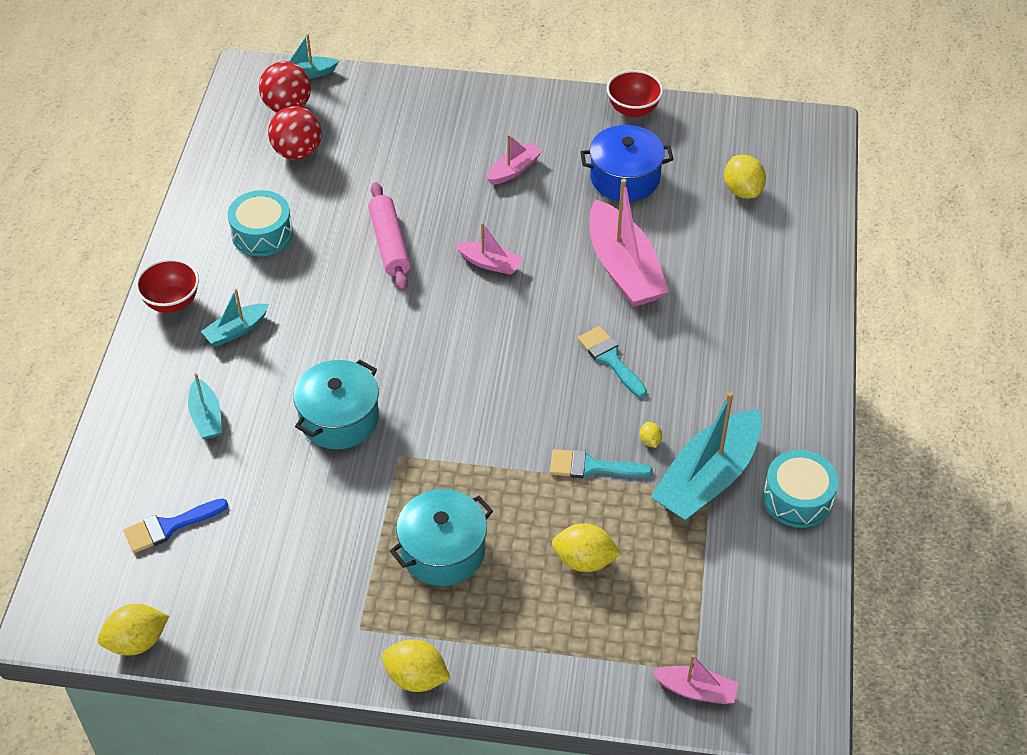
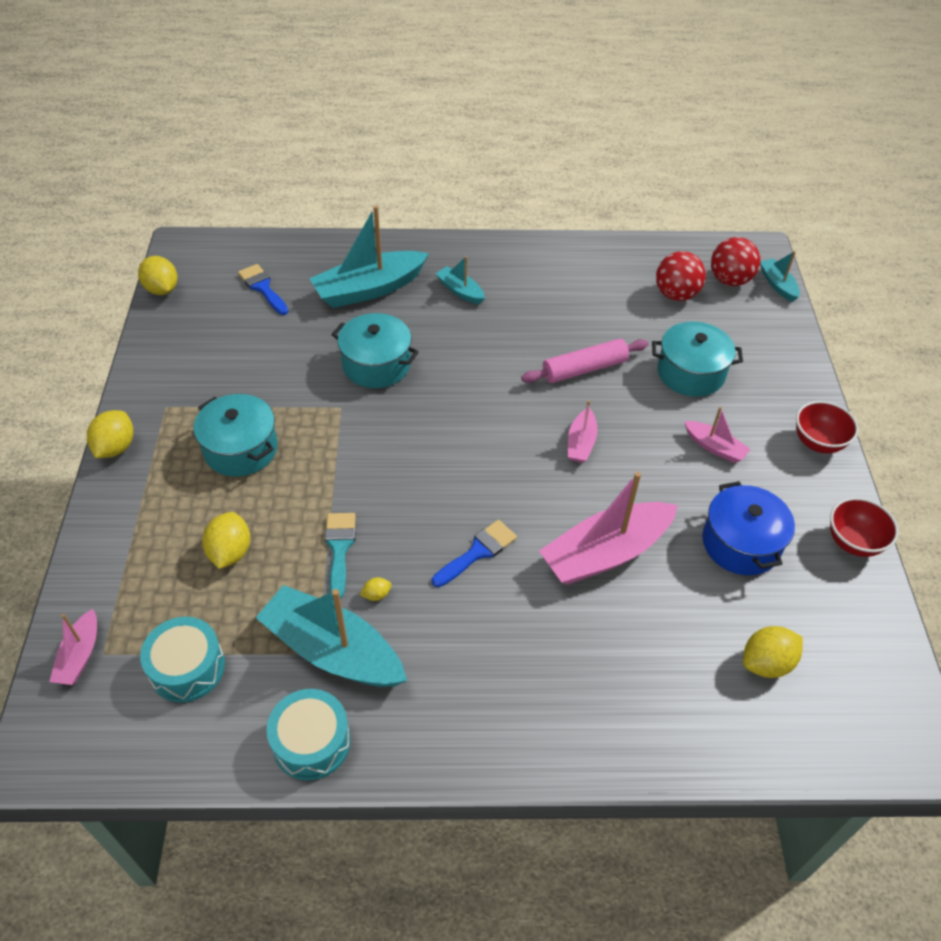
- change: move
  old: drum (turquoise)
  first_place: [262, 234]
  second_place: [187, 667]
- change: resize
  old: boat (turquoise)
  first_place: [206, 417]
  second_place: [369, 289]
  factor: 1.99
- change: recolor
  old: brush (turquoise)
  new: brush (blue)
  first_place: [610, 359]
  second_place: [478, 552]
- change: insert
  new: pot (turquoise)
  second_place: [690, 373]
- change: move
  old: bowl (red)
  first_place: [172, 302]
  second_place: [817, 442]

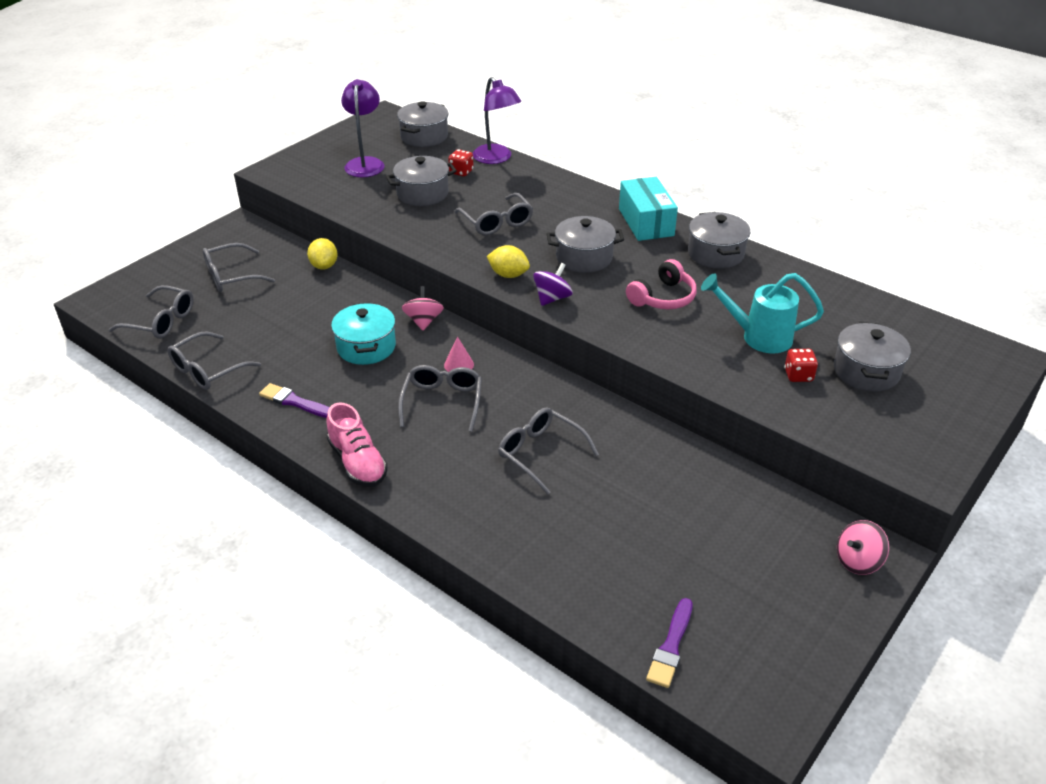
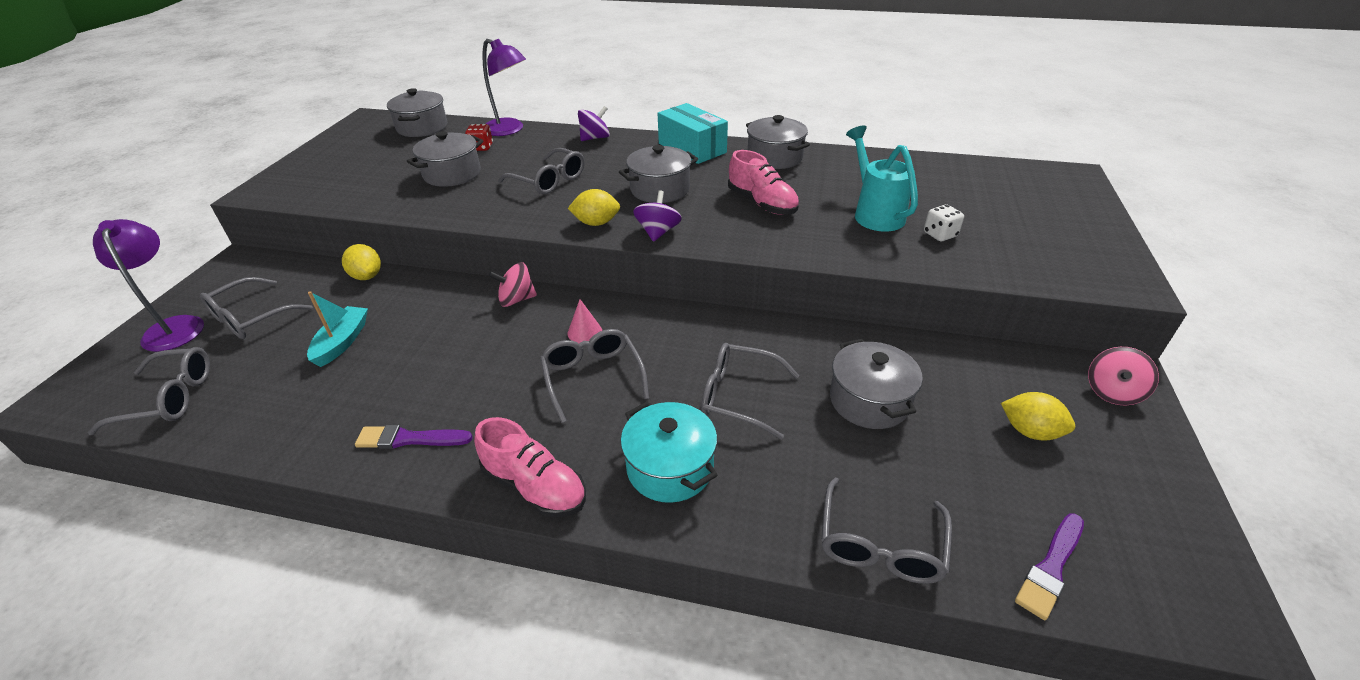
- change: move
  old: lamp (purple)
  first_place: [365, 163]
  second_place: [174, 326]
- change: insert
  new: boat (turquoise)
  second_place: [342, 342]
- change: rotate
  old: spinning top (pink)
  first_place: [423, 321]
  second_place: [516, 299]
  degrees: -75
- change: insert
  new: spinning top (purple)
  second_place: [595, 138]
- change: move
  old: pot (turquoise)
  first_place: [366, 347]
  second_place: [670, 467]
- change: replace
  old: headphones (pink)
  new: shoe (pink)
  first_place: [663, 297]
  second_place: [762, 203]
- change: move
  old: glasses (grey)
  first_place: [207, 370]
  second_place: [880, 544]
- change: move
  old: pot (grey)
  first_place: [866, 371]
  second_place: [869, 401]
- change: rotate
  old: watering can (turquoise)
  first_place: [758, 337]
  second_place: [874, 213]
  degrees: 90
- change: recolor
  old: dice (red)
  new: dice (white)
  first_place: [798, 375]
  second_place: [940, 235]
- change: insert
  new: lemon (yellow)
  second_place: [1030, 431]
- change: rotate
  old: brush (purple)
  first_place: [671, 646]
  second_place: [1051, 568]
  degrees: 45

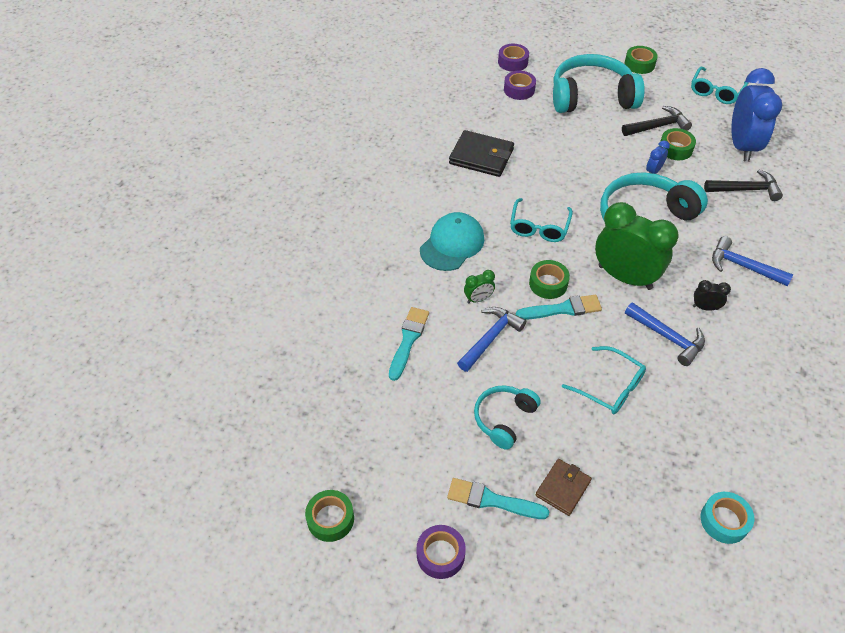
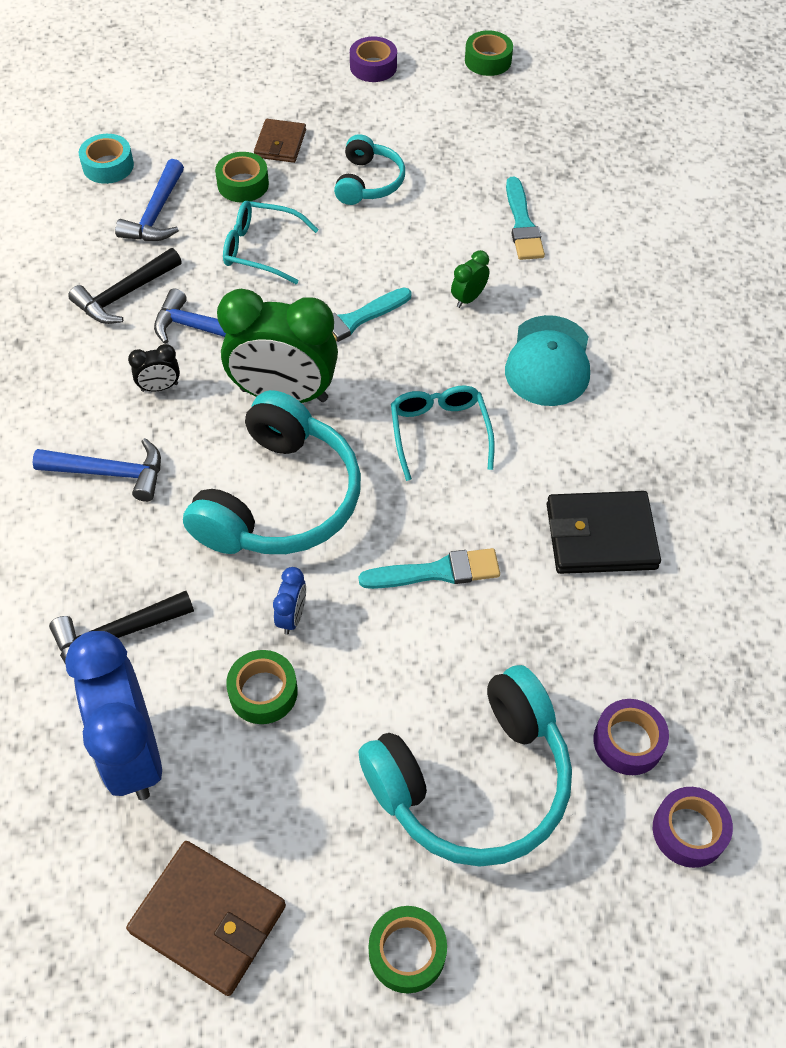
- change: move
  old: hammer (black)
  first_place: [658, 126]
  second_place: [124, 295]
- change: move
  old: hammer (blue)
  first_place: [490, 338]
  second_place: [156, 214]
- change: replace
  old: glasses (turquoise)
  new: wallet (brown)
  first_place: [715, 92]
  second_place: [208, 919]
- change: move
  old: tape (green)
  first_place: [548, 284]
  second_place: [243, 184]
- change: move
  old: brush (turquoise)
  first_place: [492, 500]
  second_place: [437, 572]

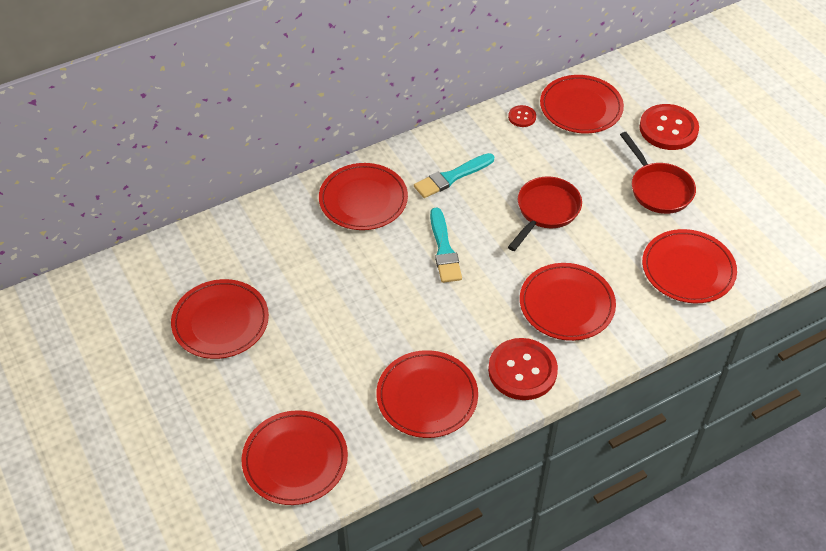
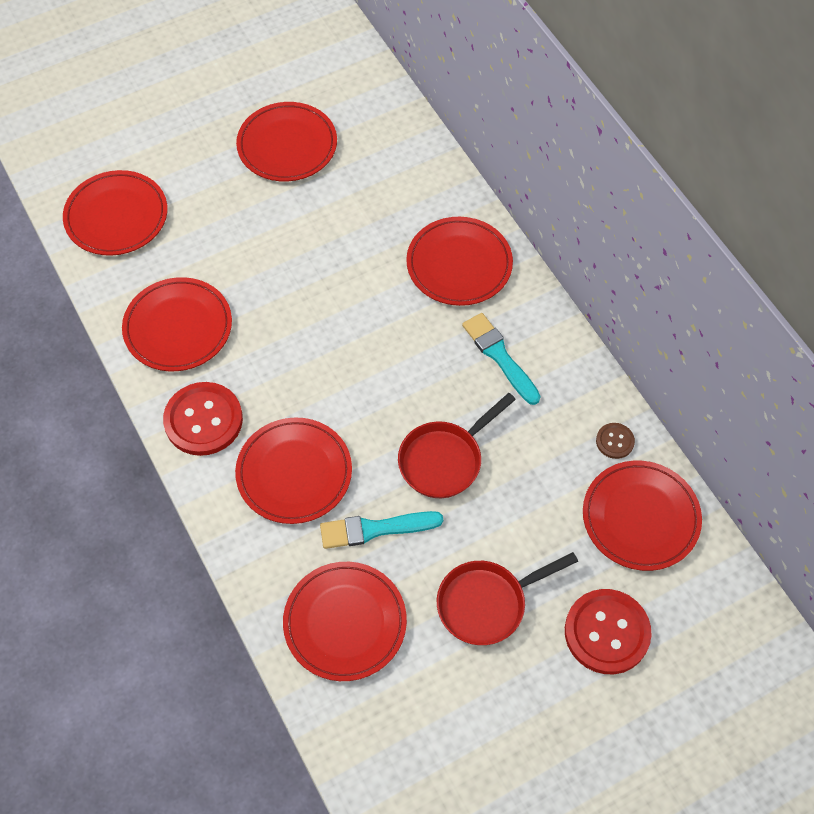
- change: move
  old: brush (turquoise)
  first_place: [444, 249]
  second_place: [375, 529]
- change: rotate
  old: pan (red)
  first_place: [546, 211]
  second_place: [444, 460]
  degrees: 105
- change: recolor
  old: button (red)
  new: button (brown)
  first_place: [522, 117]
  second_place: [615, 441]

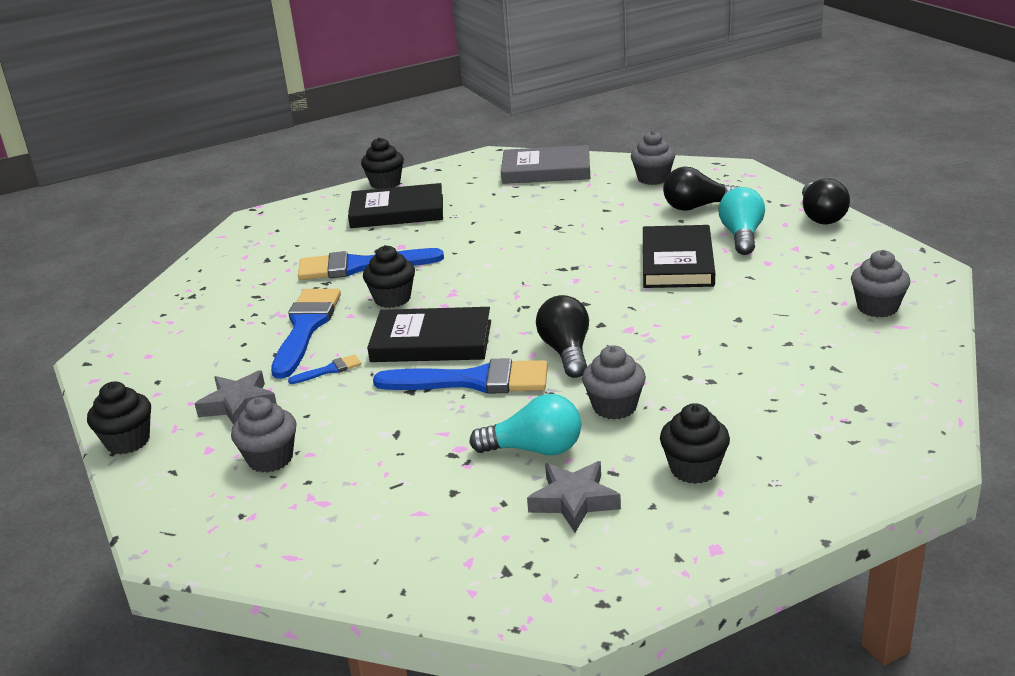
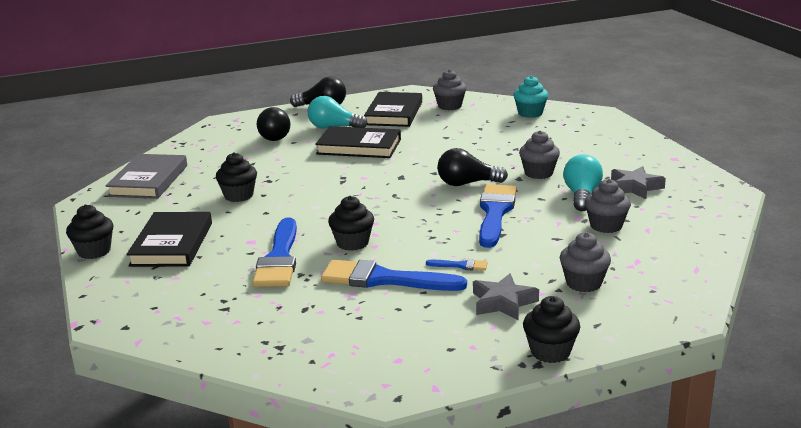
- change: move
  old: cupcake (black)
  first_place: [694, 469]
  second_place: [238, 196]
- change: move
  old: book (black)
  first_place: [431, 341]
  second_place: [394, 113]
- change: rotate
  old: brush (blue)
  first_place: [329, 370]
  second_place: [461, 265]
  degrees: 120
- change: insert
  new: cupcake (turquoise)
  second_place: [530, 113]
- change: move
  old: cupcake (grey)
  first_place: [653, 178]
  second_place: [606, 226]

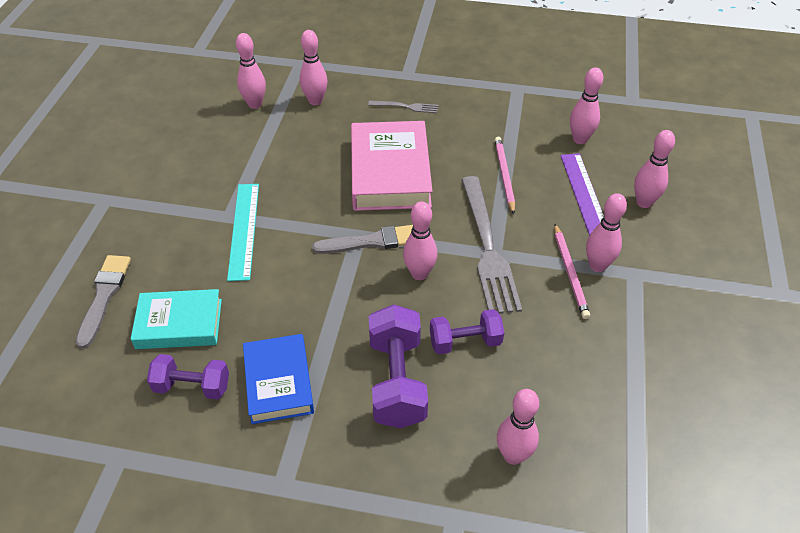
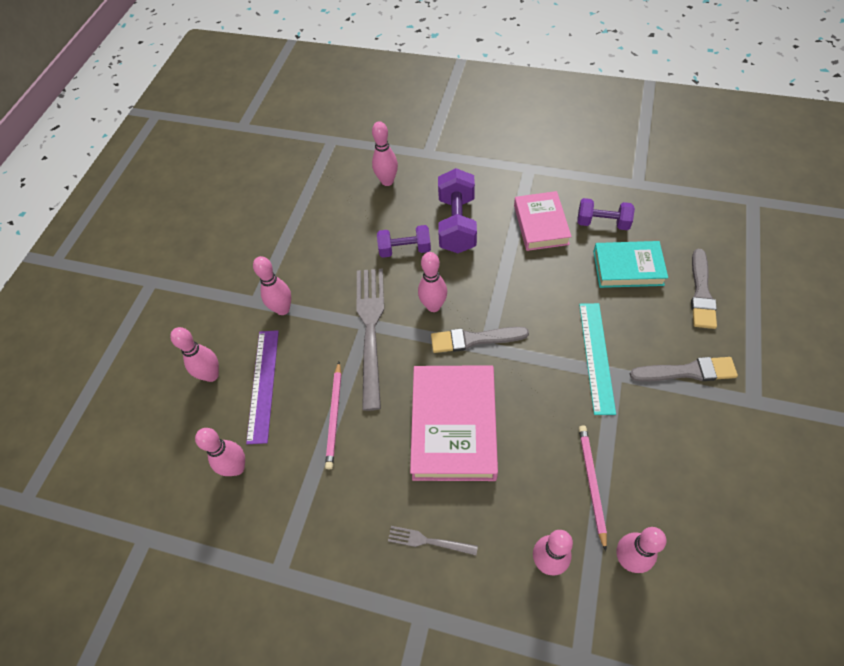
- change: recolor
  old: book (blue)
  new: book (pink)
  first_place: [278, 382]
  second_place: [541, 224]
- change: move
  old: pencil (pink)
  first_place: [570, 273]
  second_place: [591, 483]
- change: insert
  new: brush (grey)
  second_place: [687, 371]

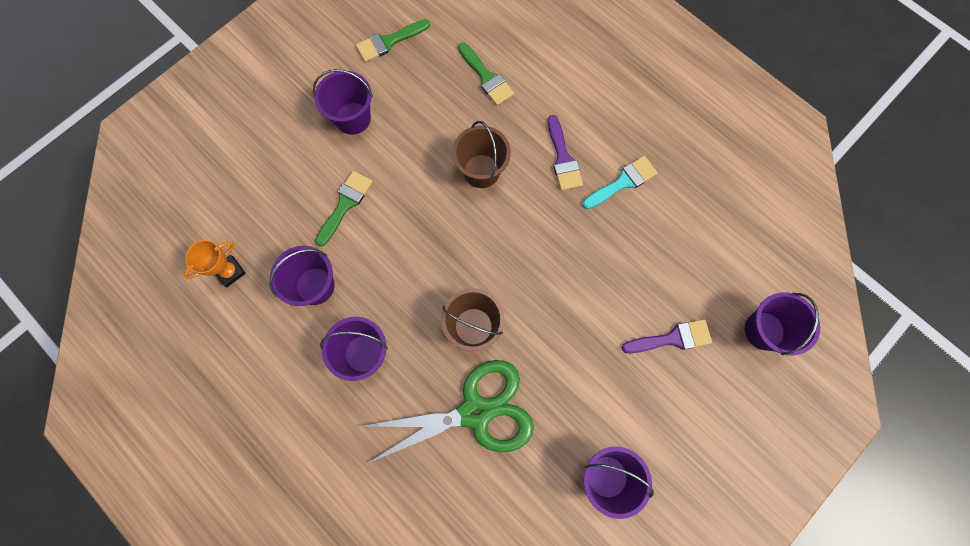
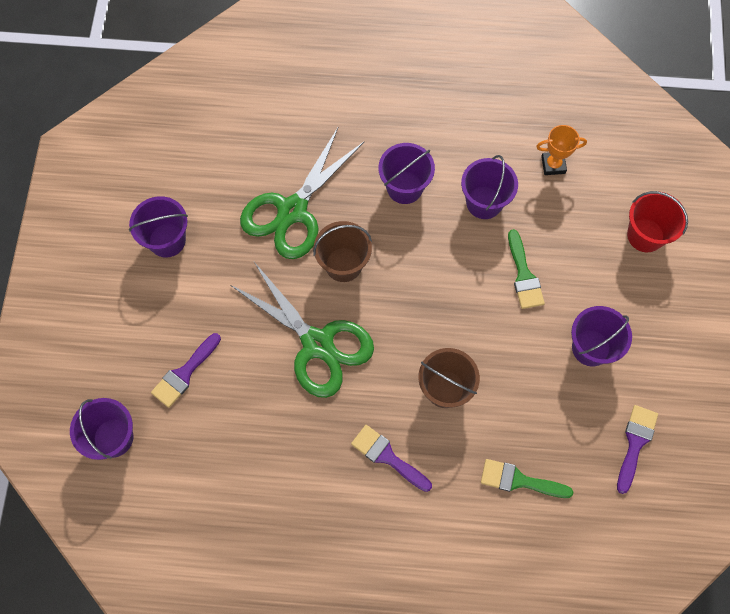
- change: insert
  new: scissors (green)
  second_place: [318, 344]
- change: rotate
  old: trophy (orange)
  first_place: [230, 272]
  second_place: [553, 165]
  degrees: 75
- change: recolor
  old: brush (green)
  new: brush (purple)
  first_place: [389, 42]
  second_place: [635, 443]
- change: insert
  new: bucket (red)
  second_place: [645, 235]
- change: delete
  old: brush (turquoise)
  first_place: [622, 182]

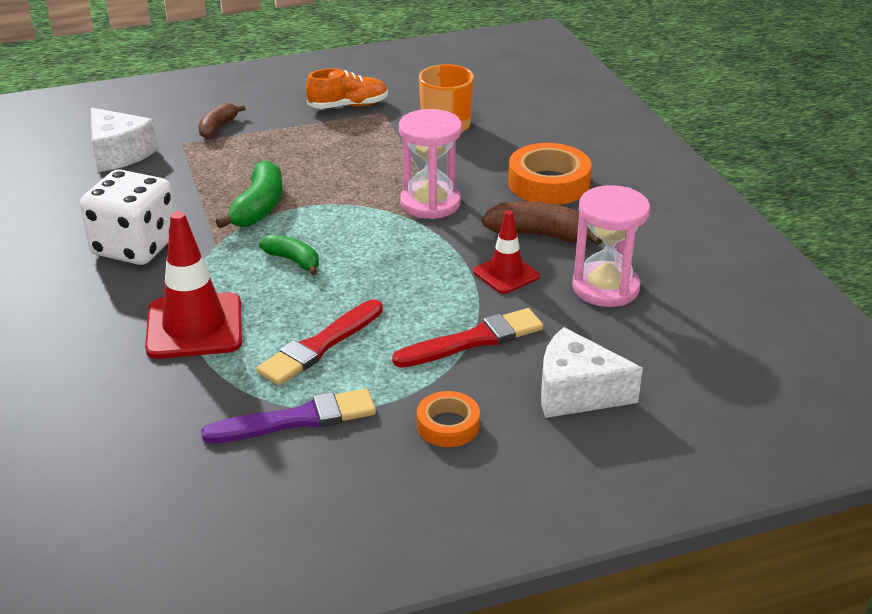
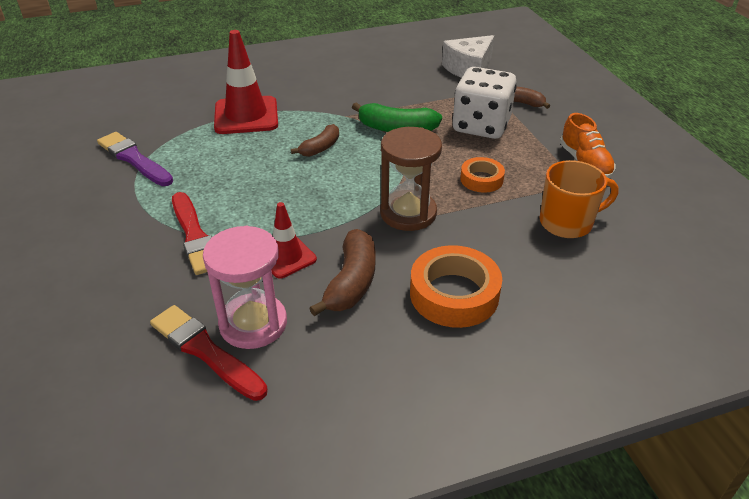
- change: rotate
  old: brush (purple)
  first_place: [297, 419]
  second_place: [134, 159]
  degrees: 150
- change: move
  old: brush (red)
  first_place: [320, 346]
  second_place: [205, 351]
- change: recolor
  old: banana (green)
  new: banana (brown)
  first_place: [293, 260]
  second_place: [320, 148]
- change: recolor
  old: hourglass (pink)
  new: hourglass (brown)
  first_place: [430, 203]
  second_place: [408, 213]
- change: move
  old: dice (white)
  first_place: [135, 246]
  second_place: [481, 126]
- change: move
  old: tape (orange)
  first_place: [448, 425]
  second_place: [481, 179]
- change: delete
  old: cheese (white)
  first_place: [576, 392]

